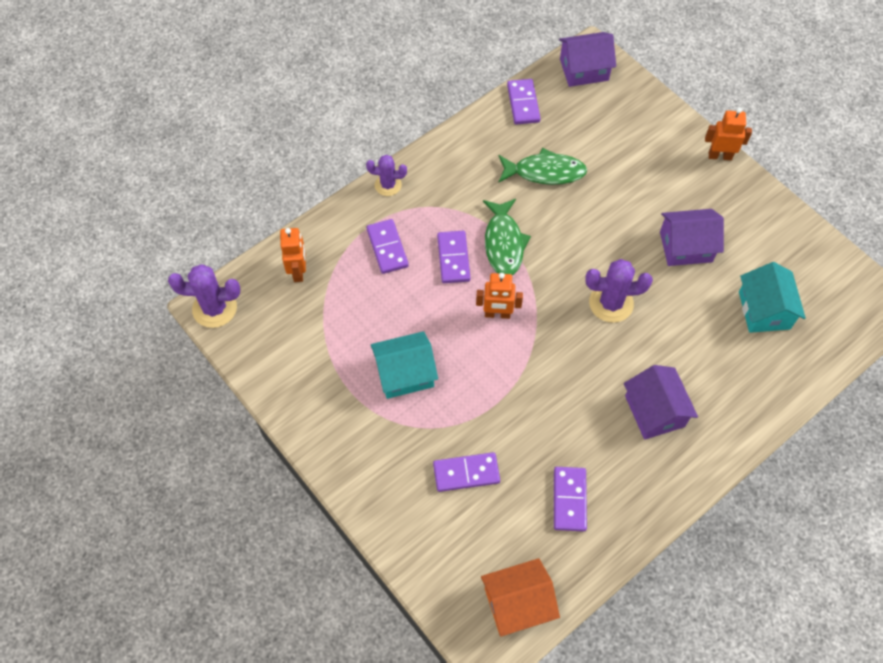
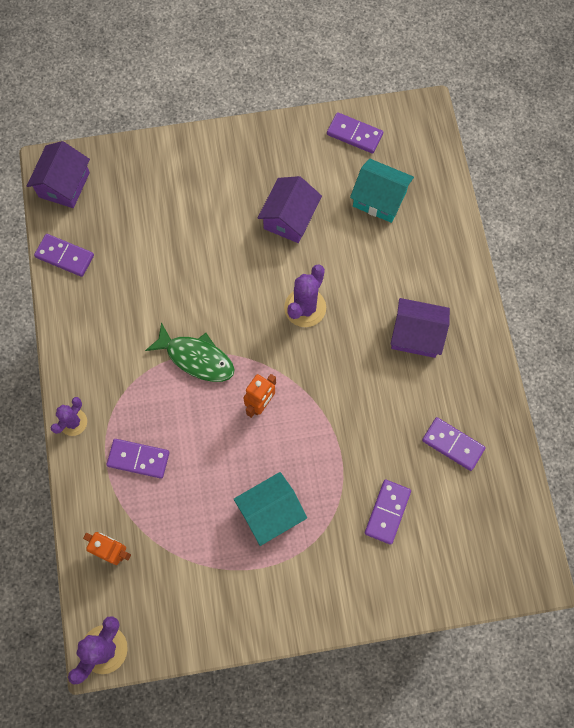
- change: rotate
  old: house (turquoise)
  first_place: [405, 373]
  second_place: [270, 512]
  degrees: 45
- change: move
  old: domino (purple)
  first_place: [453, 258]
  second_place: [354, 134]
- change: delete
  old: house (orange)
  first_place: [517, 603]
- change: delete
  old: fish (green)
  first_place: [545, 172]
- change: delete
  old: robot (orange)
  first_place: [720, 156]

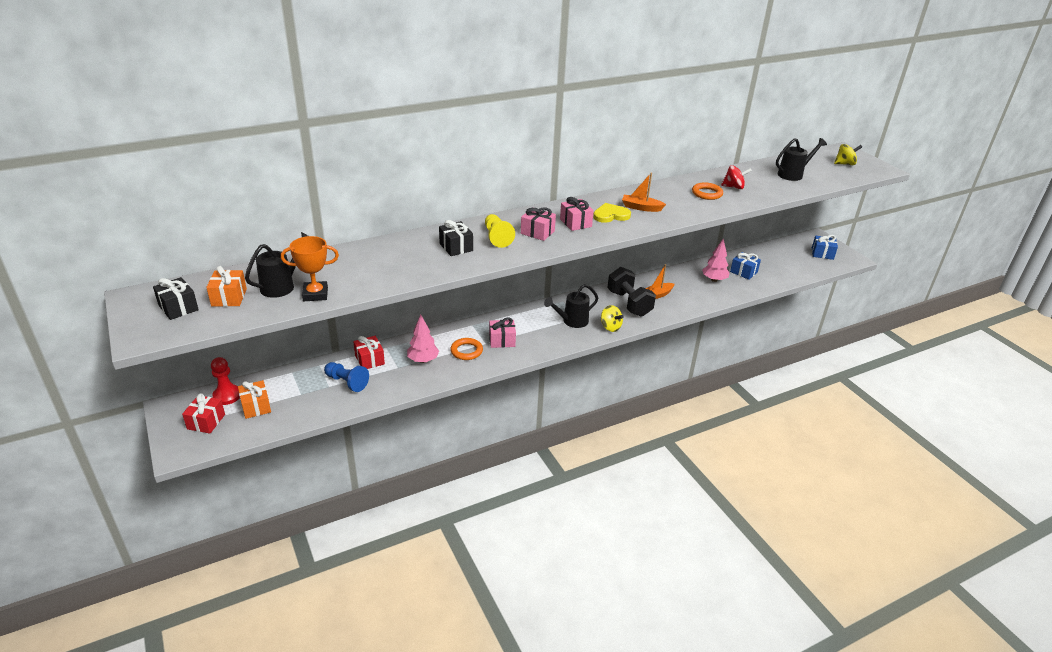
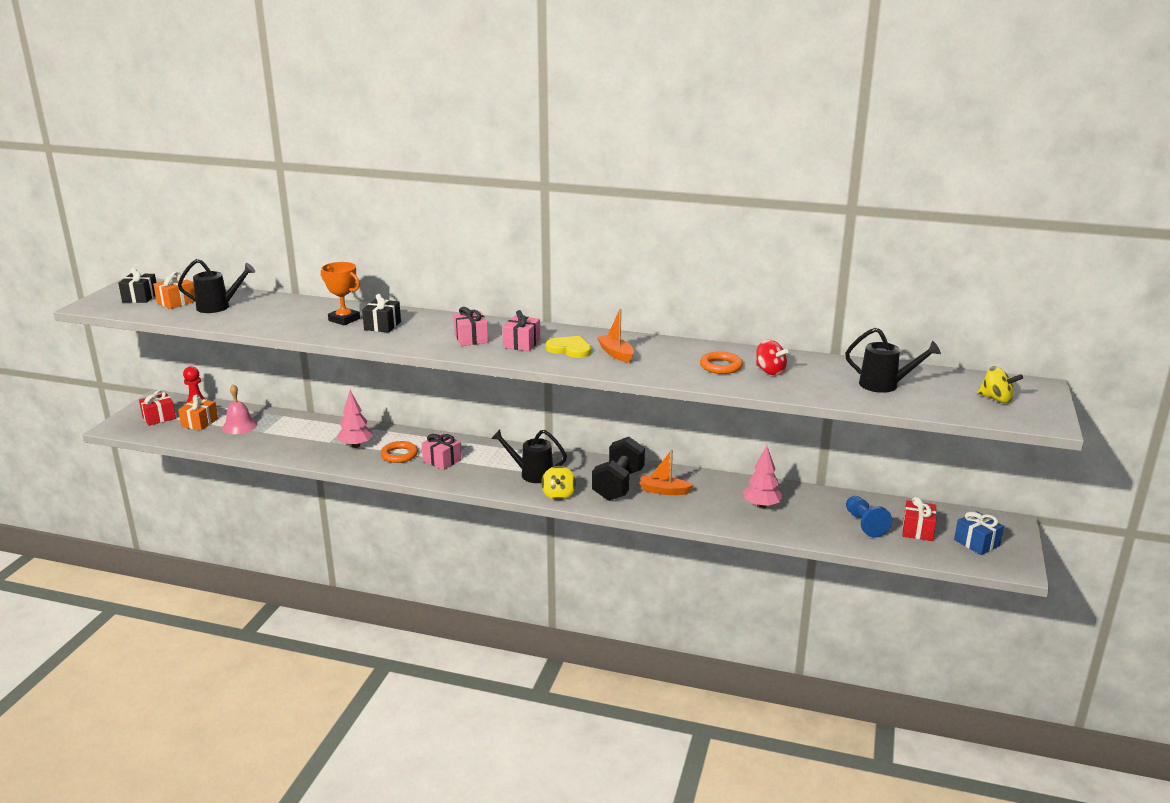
- change: insert
  new: bell (pink)
  second_place: [239, 426]
- change: move
  old: trophy (orange)
  first_place: [315, 294]
  second_place: [344, 320]
- change: move
  old: pawn (blue)
  first_place: [347, 382]
  second_place: [865, 524]
- change: move
  old: gift (red)
  first_place: [369, 360]
  second_place: [917, 530]
- change: delete
  old: pawn (yellow)
  first_place: [497, 237]
- change: delete
  old: gift (blue)
  first_place: [743, 272]

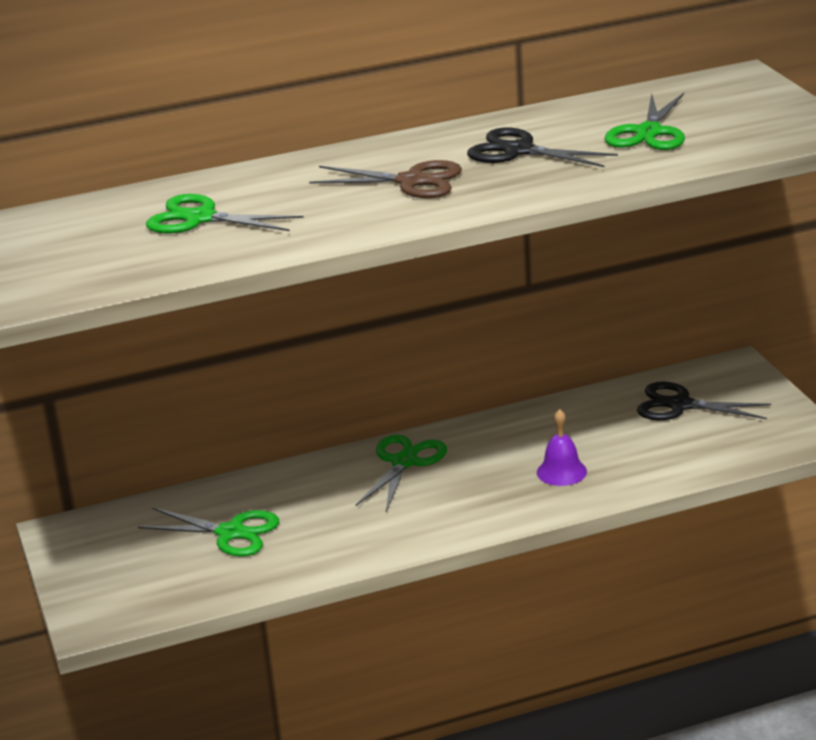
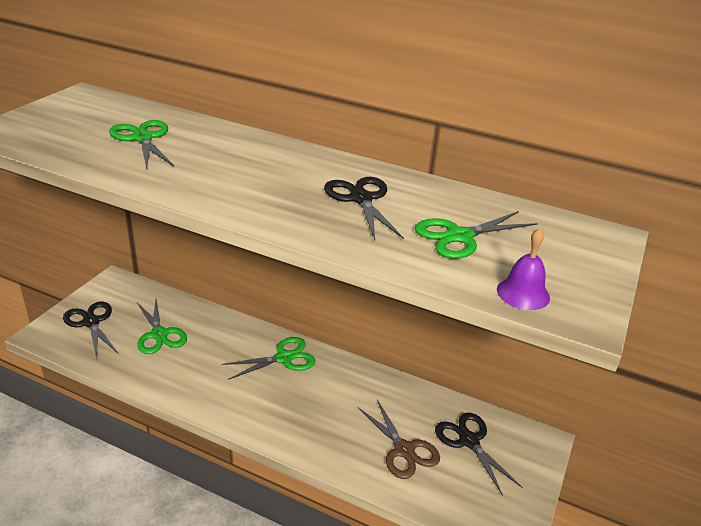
- change: insert
  new: scissors (black)
  second_place: [91, 322]
- change: move
  old: scissors (brown)
  first_place: [411, 181]
  second_place: [404, 450]
- change: move
  old: bell (purple)
  first_place: [561, 472]
  second_place: [523, 293]

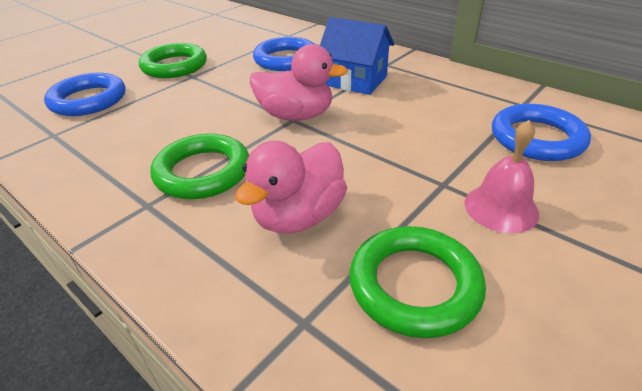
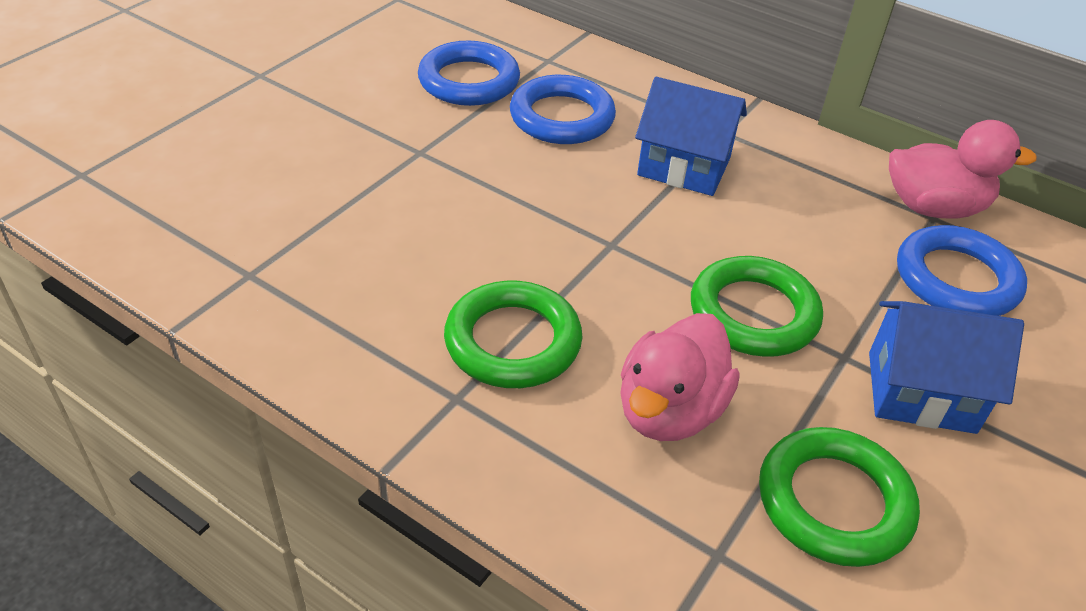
- change: move
  old: ring (blue)
  first_place: [88, 100]
  second_place: [469, 81]
- change: move
  old: ring (green)
  first_place: [174, 66]
  second_place: [753, 313]
- change: replace
  old: bell (pink)
  new: house (blue)
  first_place: [501, 208]
  second_place: [921, 392]
- change: move
  old: duck (pink)
  first_place: [296, 116]
  second_place: [933, 207]

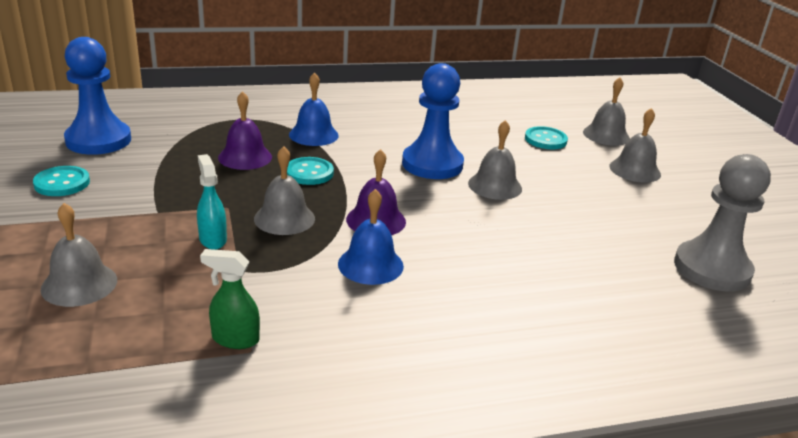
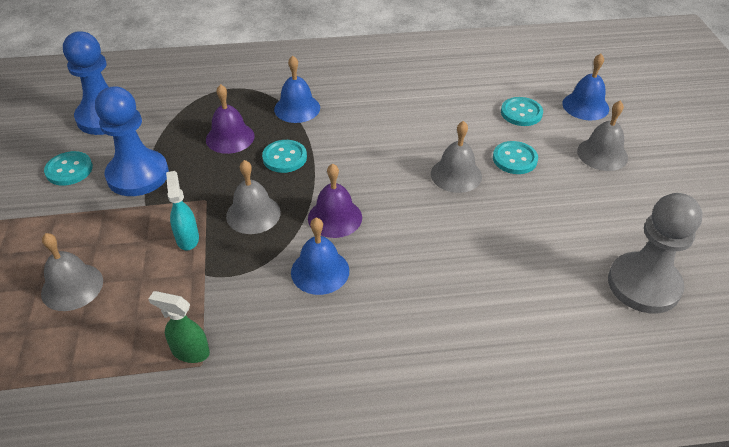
- change: move
  old: pawn (blue)
  first_place: [432, 164]
  second_place: [138, 175]
- change: insert
  new: button (turquoise)
  second_place: [514, 159]
- change: recolor
  old: bell (grey)
  new: bell (blue)
  first_place: [606, 135]
  second_place: [585, 106]

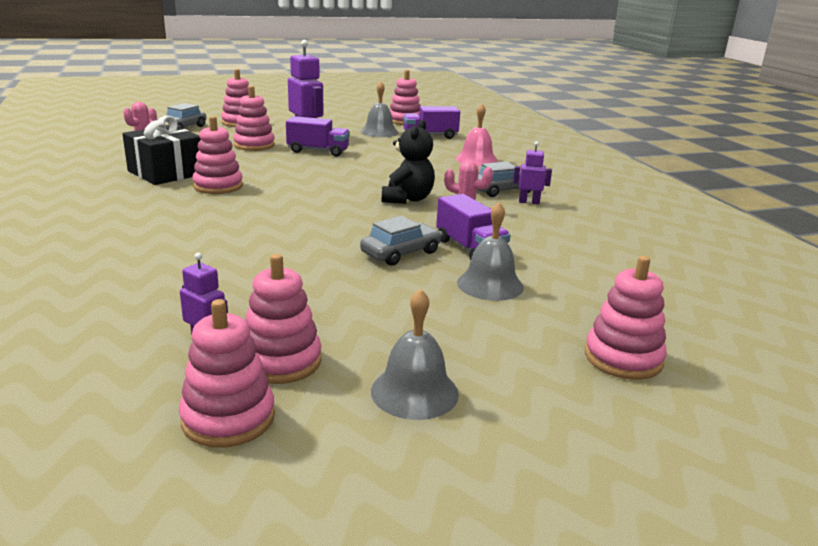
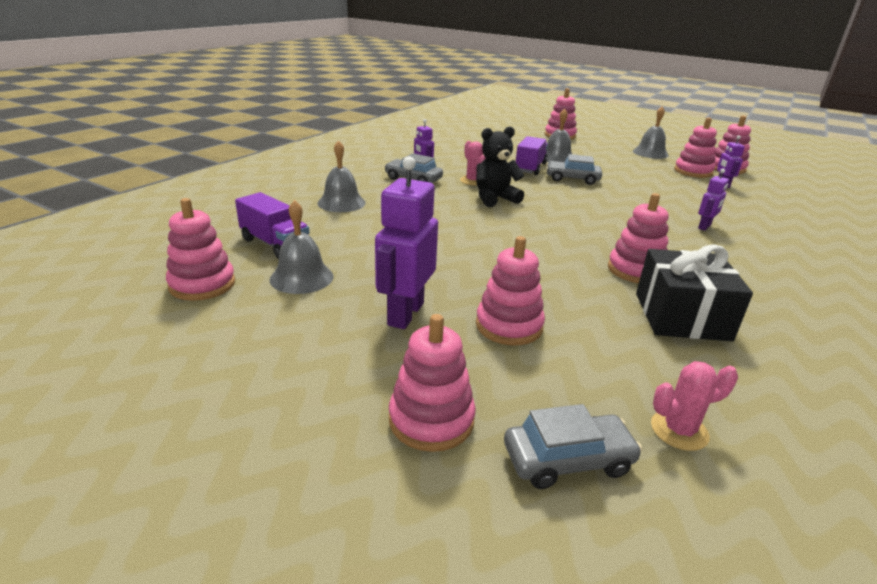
- change: recolor
  old: bell (pink)
  new: bell (grey)
  first_place: [476, 159]
  second_place: [341, 203]
- change: insert
  new: robot (purple)
  second_place: [704, 227]
- change: delete
  old: truck (purple)
  first_place: [318, 151]

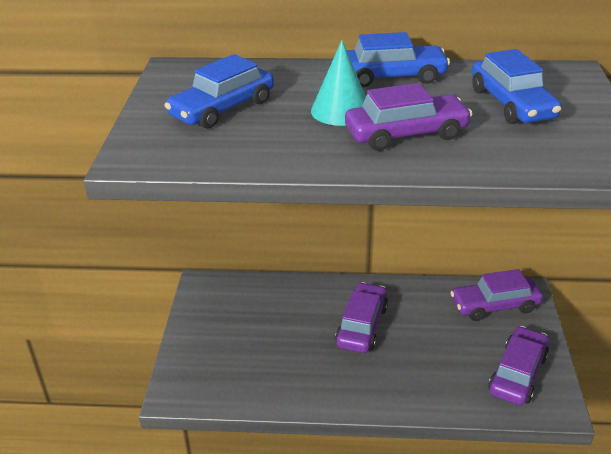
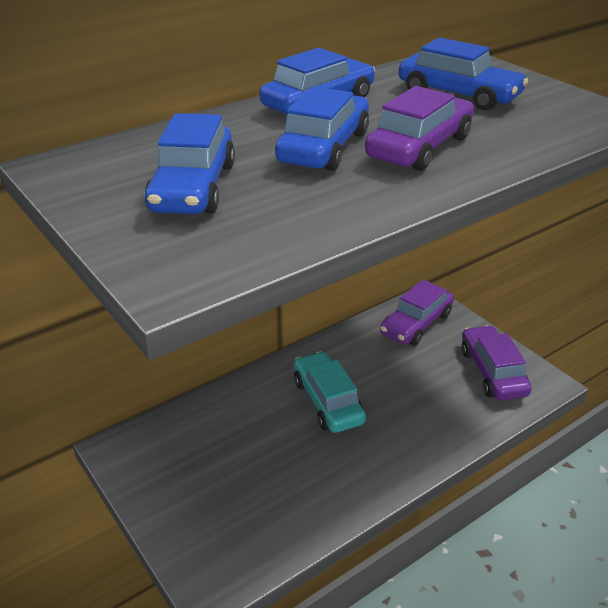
- change: replace
  old: cone (turquoise)
  new: car (blue)
  first_place: [341, 110]
  second_place: [324, 147]
- change: recolor
  old: car (purple)
  new: car (turquoise)
  first_place: [362, 326]
  second_place: [327, 401]

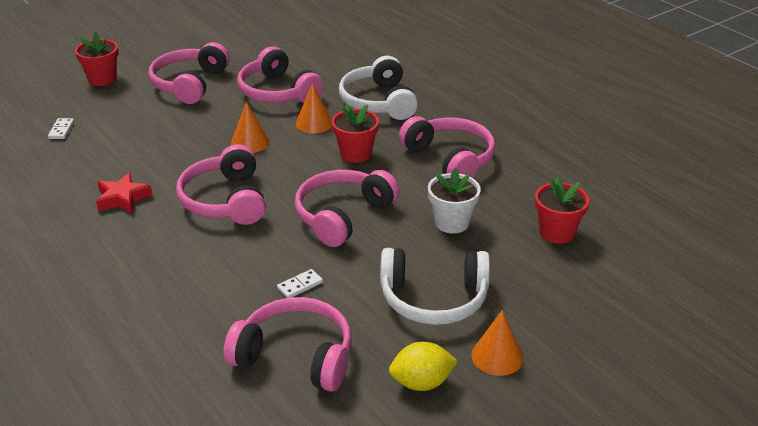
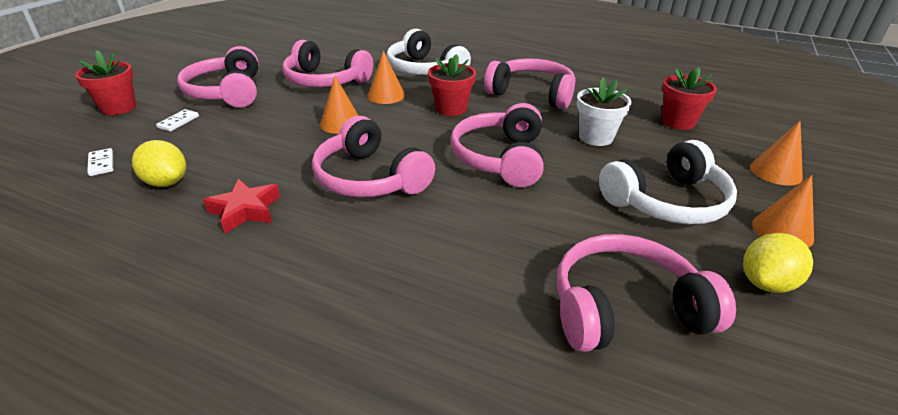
- change: insert
  new: lemon (yellow)
  second_place: [166, 182]
- change: move
  old: domino (white)
  first_place: [300, 285]
  second_place: [178, 122]
- change: insert
  new: cone (orange)
  second_place: [775, 172]

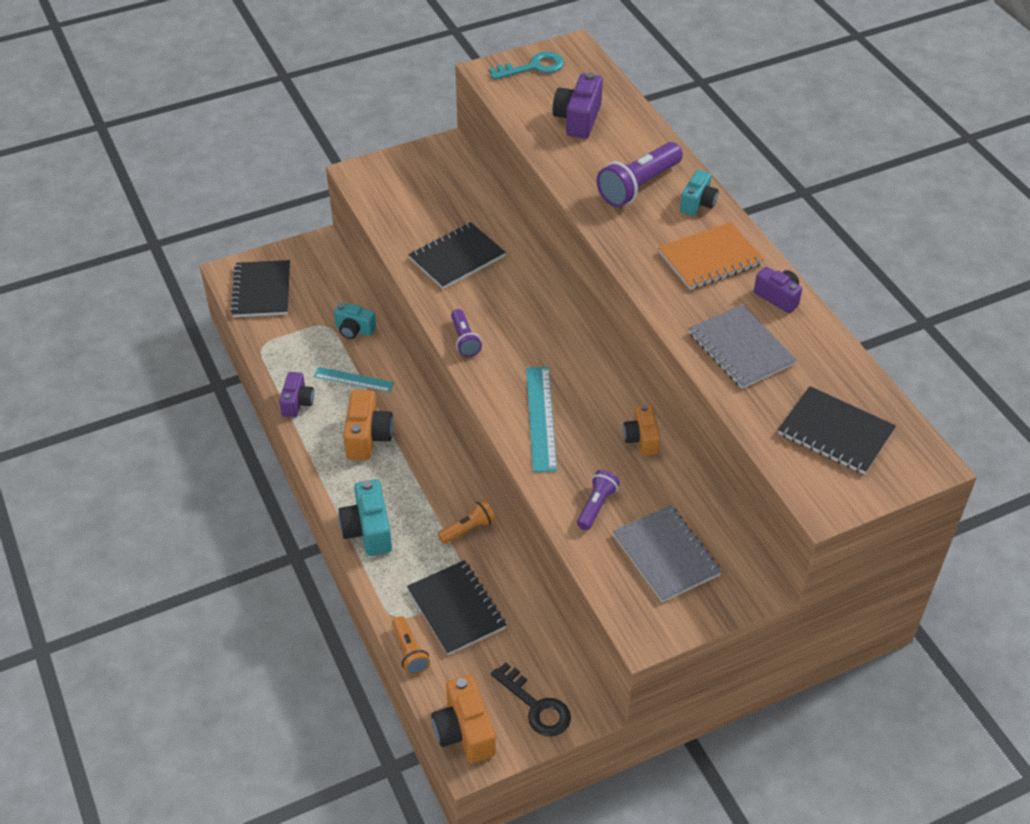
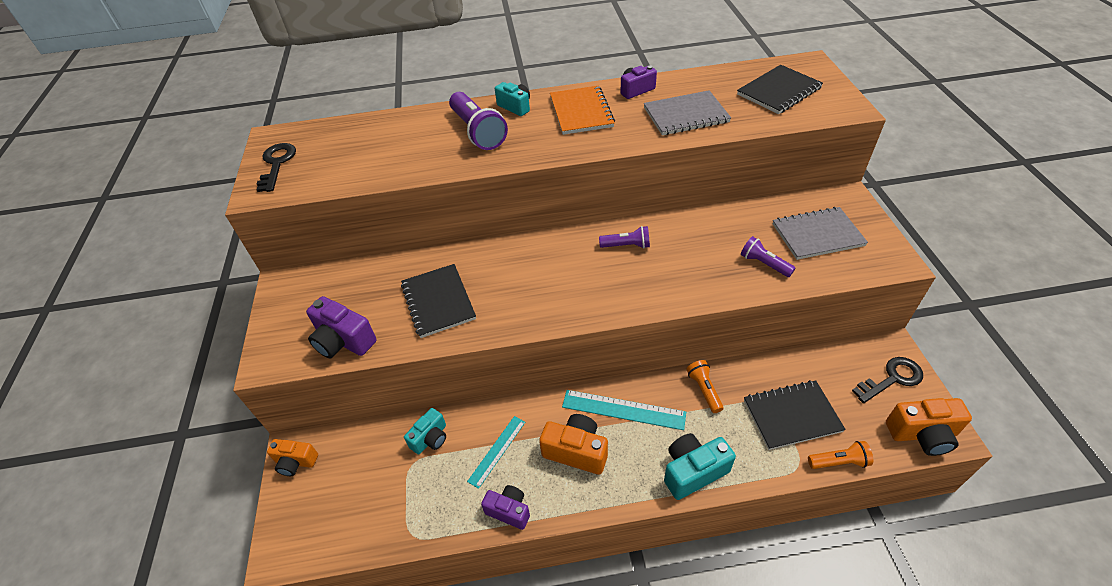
- change: recolor
  old: key (turquoise)
  new: key (black)
  first_place: [533, 67]
  second_place: [277, 164]
- change: move
  old: camera (orange)
  first_place: [641, 439]
  second_place: [296, 462]
- change: move
  old: camera (purple)
  first_place: [578, 119]
  second_place: [343, 341]
- change: move
  old: ruler (turquoise)
  first_place: [540, 418]
  second_place: [623, 410]
- change: move
  old: flashlight (purple)
  first_place: [464, 340]
  second_place: [626, 245]
- change: rotate
  old: camera (turquoise)
  first_place: [368, 530]
  second_place: [693, 471]
  degrees: 150
- change: delete
  old: notebook (black)
  first_place: [262, 290]

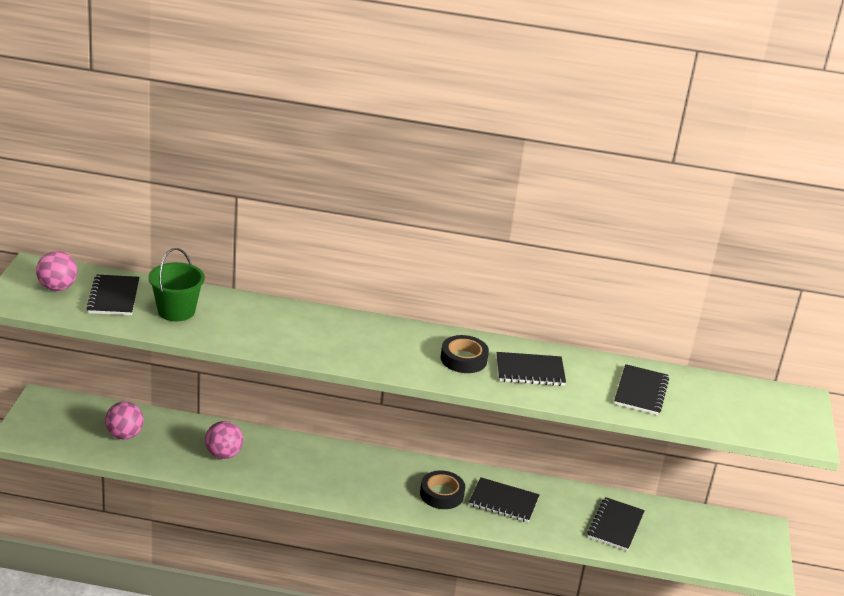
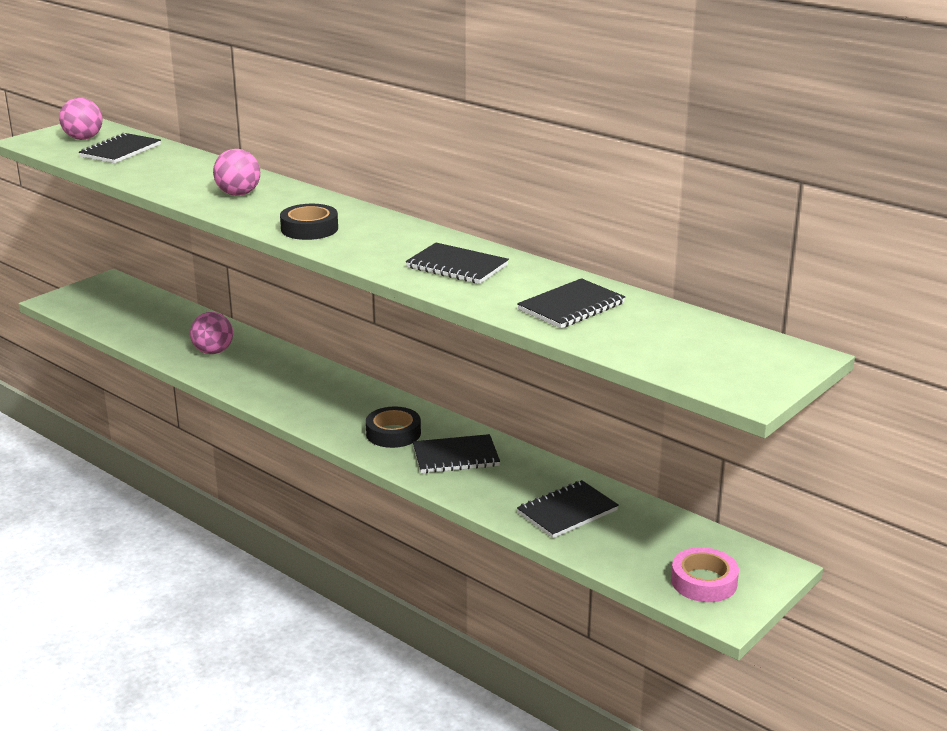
- change: move
  old: ball (pink)
  first_place: [124, 435]
  second_place: [238, 194]
- change: move
  old: tape (black)
  first_place: [463, 359]
  second_place: [309, 229]
- change: rotate
  old: notebook (black)
  first_place: [503, 502]
  second_place: [455, 456]
  degrees: -60
- change: insert
  new: tape (pink)
  second_place: [703, 581]
- change: delete
  old: bucket (green)
  first_place: [176, 311]

